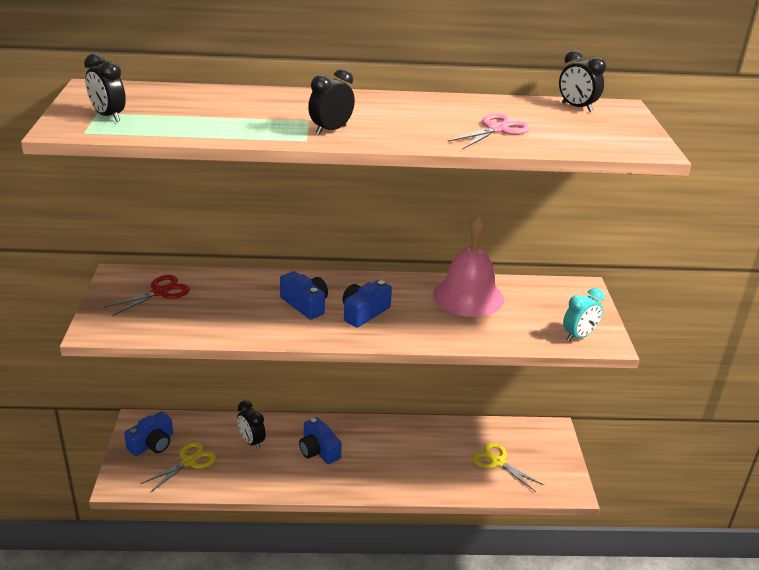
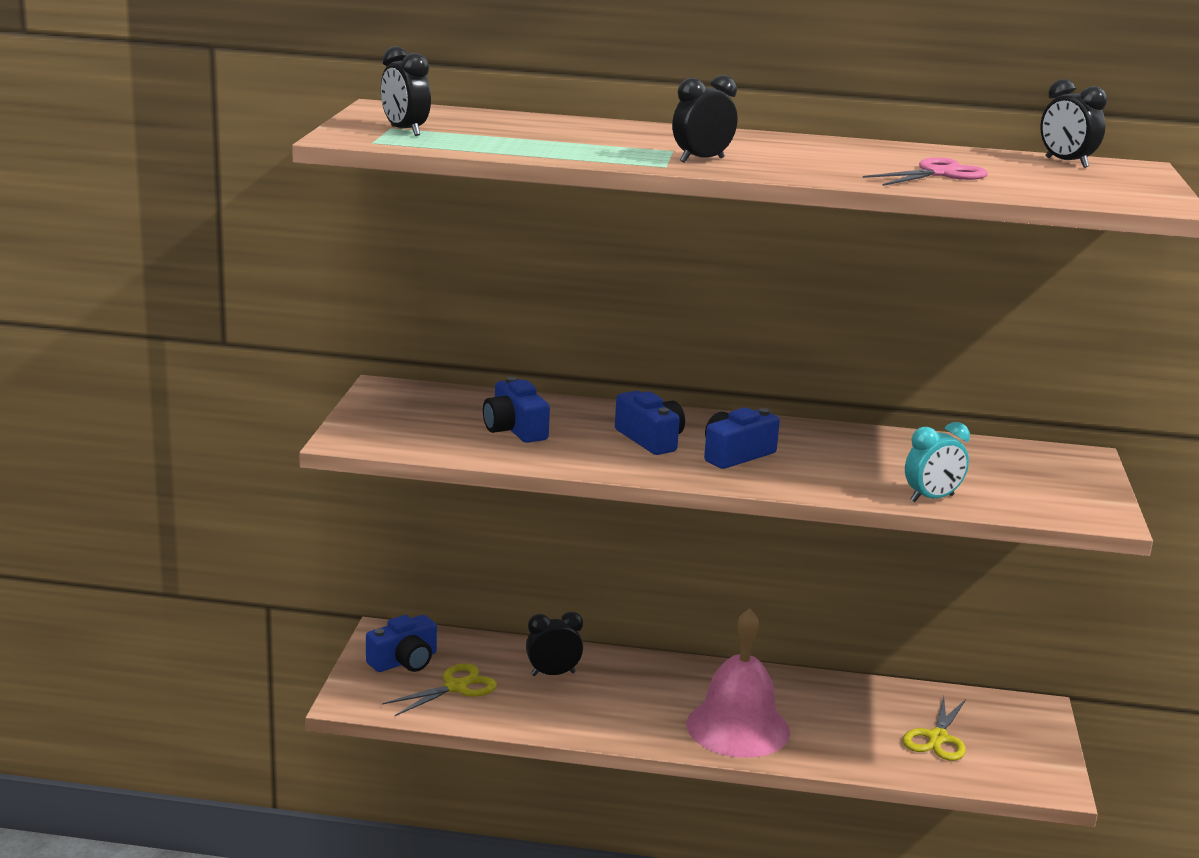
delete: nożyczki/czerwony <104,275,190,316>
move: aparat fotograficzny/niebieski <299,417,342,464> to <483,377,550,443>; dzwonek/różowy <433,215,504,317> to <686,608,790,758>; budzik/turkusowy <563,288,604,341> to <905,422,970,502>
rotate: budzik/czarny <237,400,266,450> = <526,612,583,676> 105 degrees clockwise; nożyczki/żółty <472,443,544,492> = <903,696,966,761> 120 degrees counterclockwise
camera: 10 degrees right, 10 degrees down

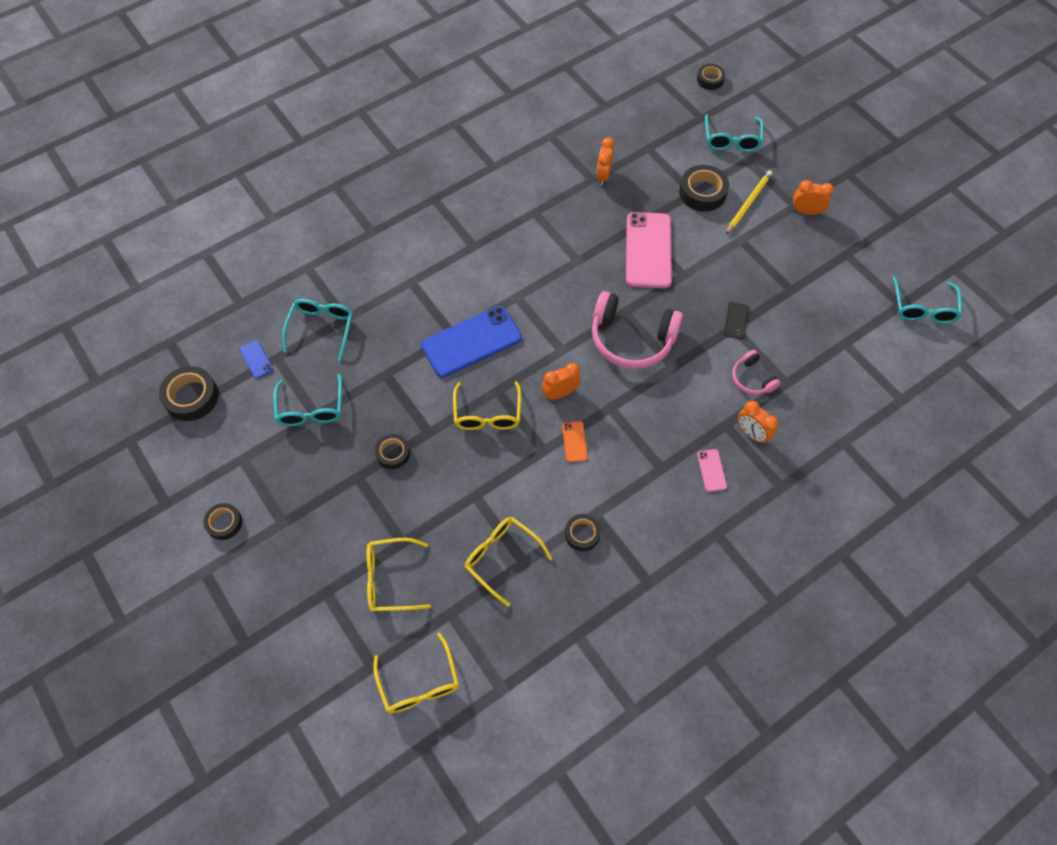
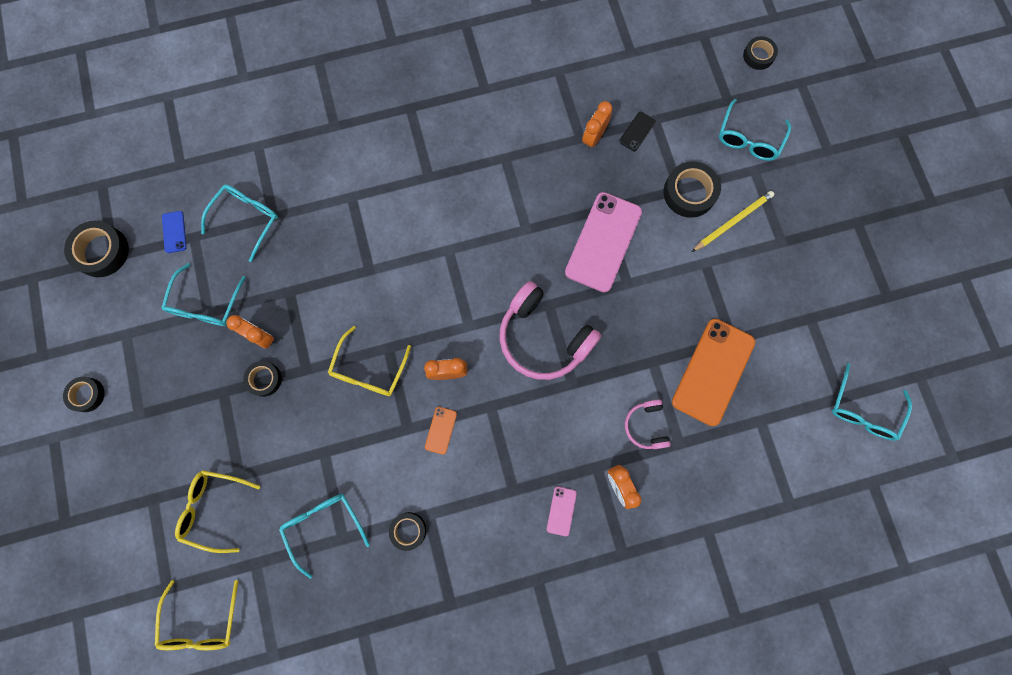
delete: telefon/niebieski <421,306,522,377>
insert: telefon/pomarańczowy <672,319,755,426>
move: budzik/pomarańczowy <793,180,834,215> to <226,315,274,349>; telefon/czarny <724,302,749,339> to <619,112,656,151>
recolor: okulary/żółty <465,517,552,607> to okulary/turkusowy <279,494,370,579>
camera: 20 degrees right, 15 degrees up

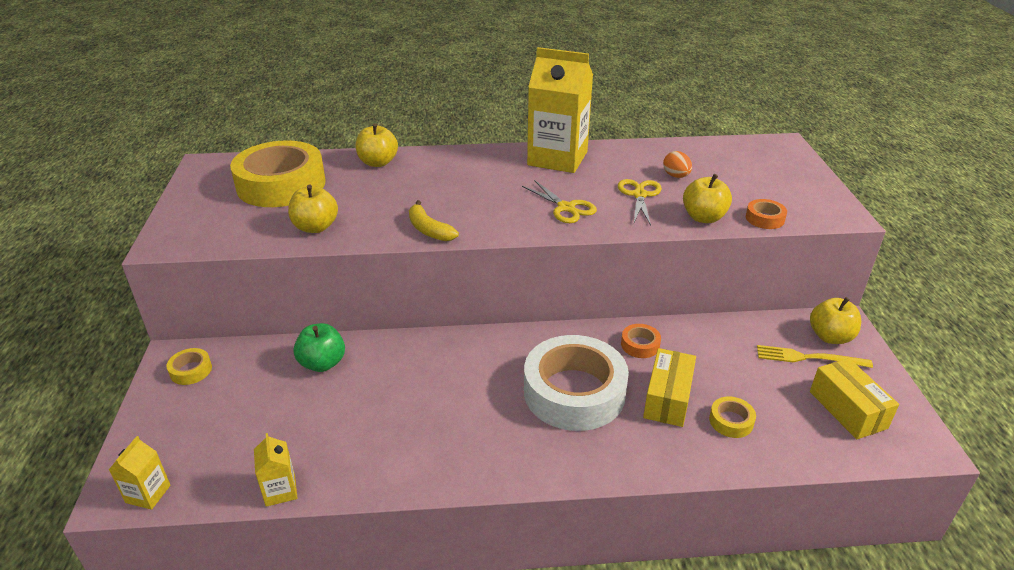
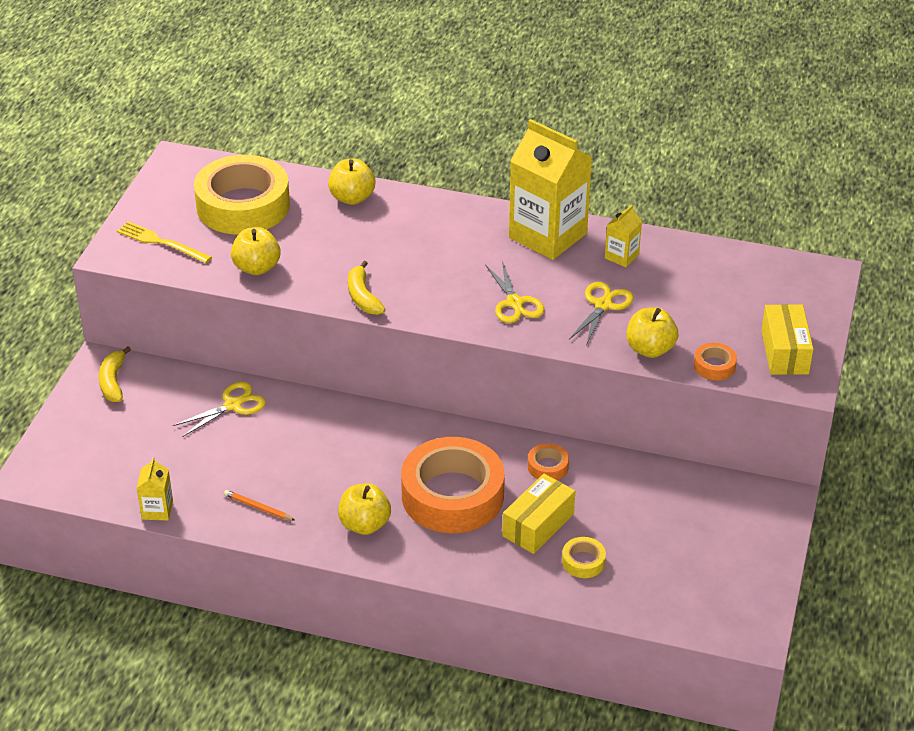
delete: jajko/pomarańczowy <663,151,692,178>
insert: ołówek/pomarańczowy <224,490,296,521>
move: widelec/żółty <757,345,873,368> to <117,221,212,263>; jabłko/żółty <810,297,861,344> to <338,483,391,535>; karton mleka/żółty <109,436,171,510> to <605,205,642,267>; pudełko/żółty <810,358,899,439> to <761,304,813,375>
replace: taśma klejąca/żółty <167,348,212,385> to banan/żółty <99,346,131,402>; jabłko/zielony <293,323,345,372> to nożyczki/żółty <173,382,266,437>
recolor: taśma klejąca/biały <524,335,629,431> to taśma klejąca/pomarańczowy <401,437,505,533>
camera: 20 degrees right, 5 degrees up

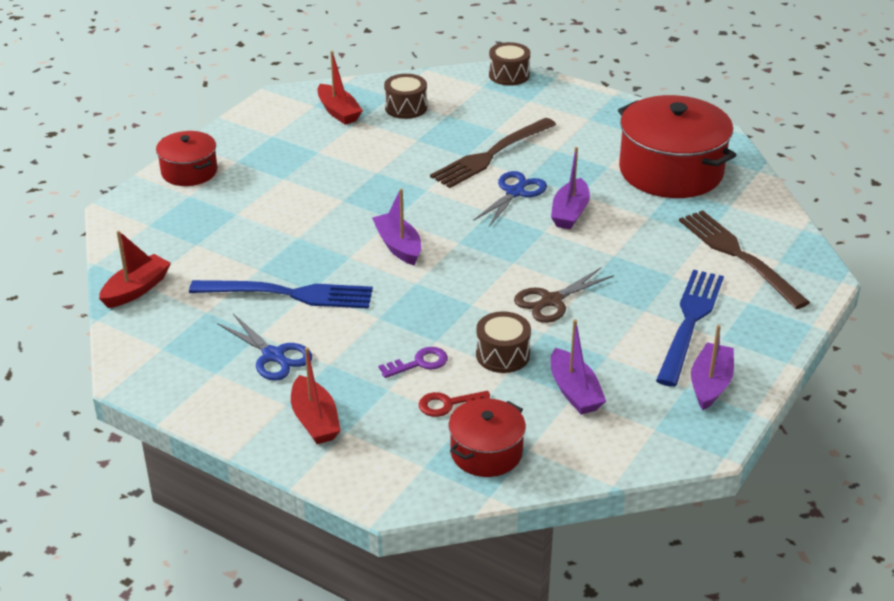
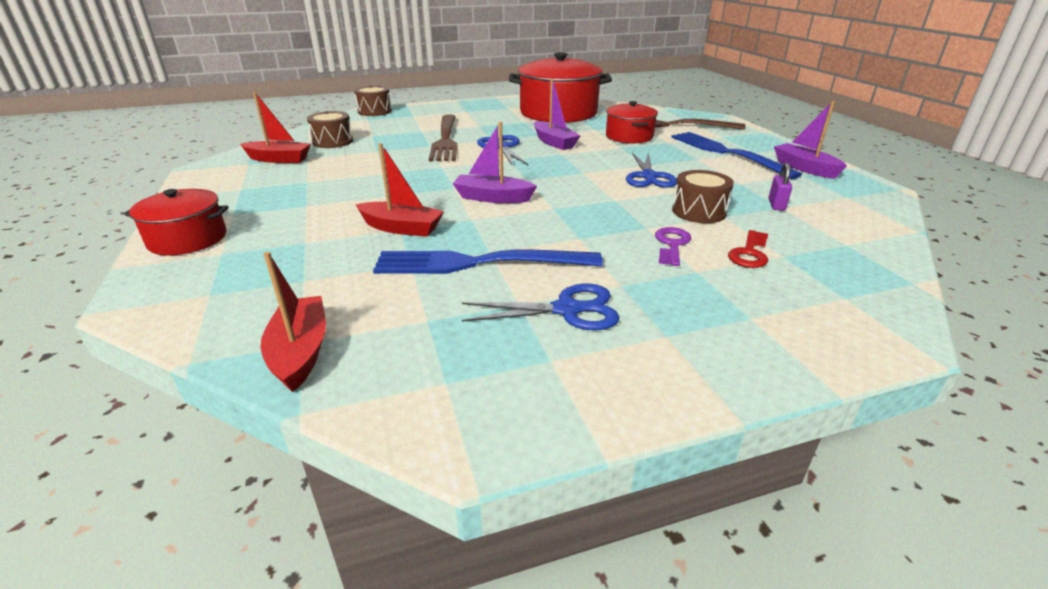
move: łódka/czerwony <291,347,341,444> to <355,143,444,237>; garnek/czerwony <449,399,526,477> to <606,101,658,143>
replace: łódka/fioletowy <551,319,606,415> to kłódka/fioletowy <768,163,792,211>
recolor: nożyczki/brązowy <514,268,614,323> to nożyczki/niebieski <626,152,677,188>
rotate: widelec/niebieski <189,280,373,309> = <373,250,603,274> 135 degrees counterclockwise
camera: 50 degrees left, 5 degrees down

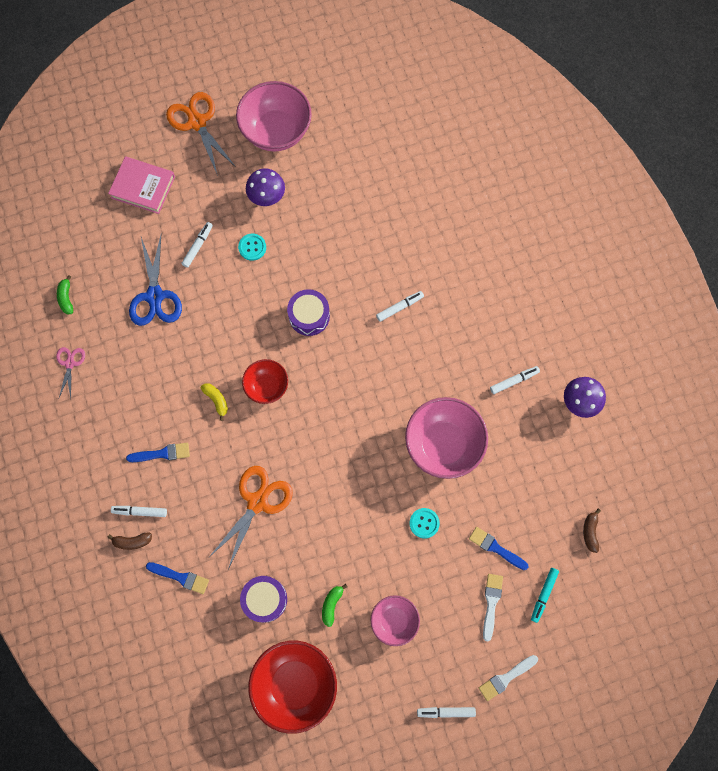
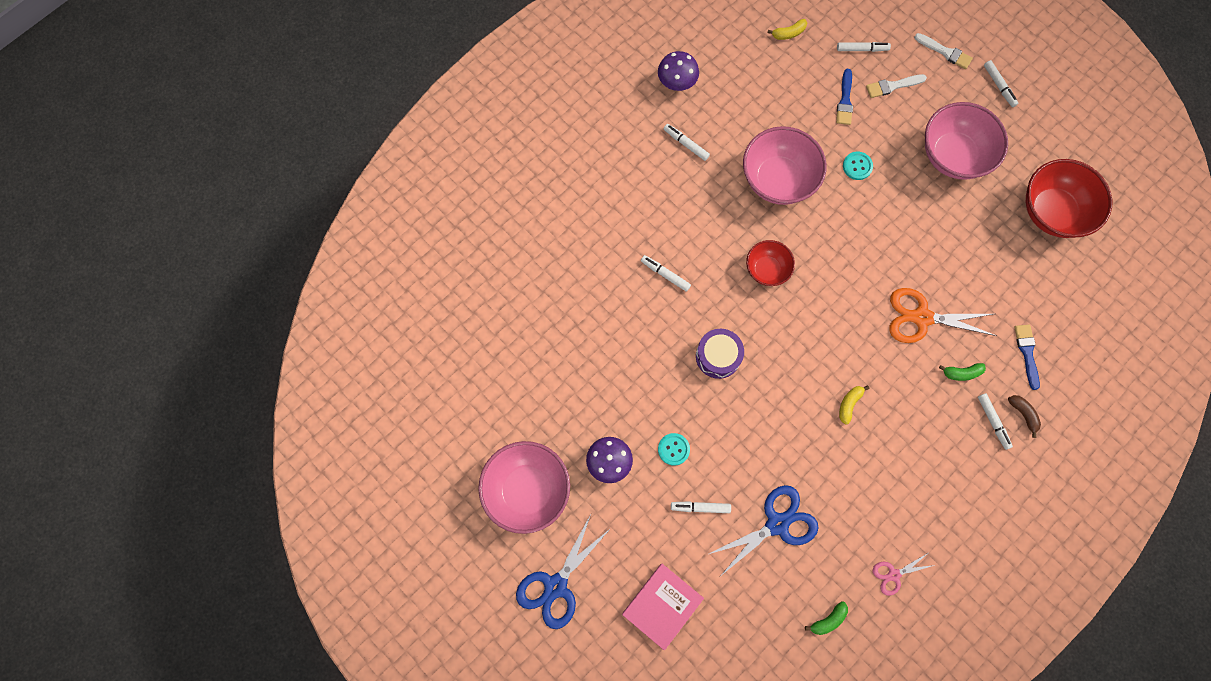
delete: pędzel/niebieski <126,443,190,462>; bęben/fioletowy <240,576,287,623>
move: miska/czerwony <242,359,288,404> to <746,240,795,286>; banan/zielony <322,584,347,627> to <939,363,986,381>
recolor: nożyczki/pomarańczowy <166,92,236,176> to nożyczki/niebieski <516,516,611,629>; banan/brązowy <583,509,601,553> to banan/żółty <768,19,807,40>; flamaster/turkusowy <531,568,559,623> to flamaster/biały <837,42,891,52>
rotate: książka/różowy <108,156,175,214> = <622,564,704,651> 45 degrees clockwise
resize: miska/różowy <371,595,420,646> = <925,102,1008,180> x1.74
camera: 115 degrees left, 0 degrees up

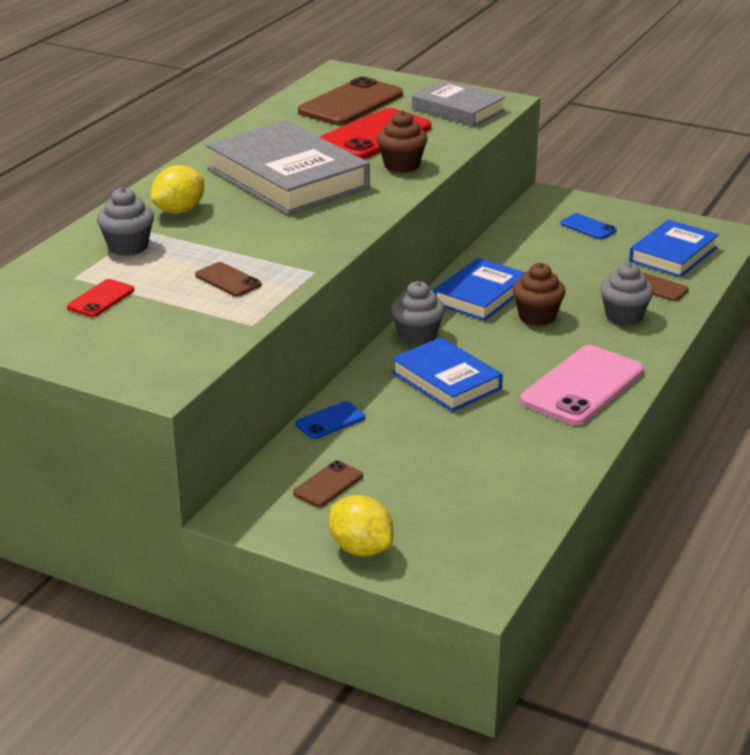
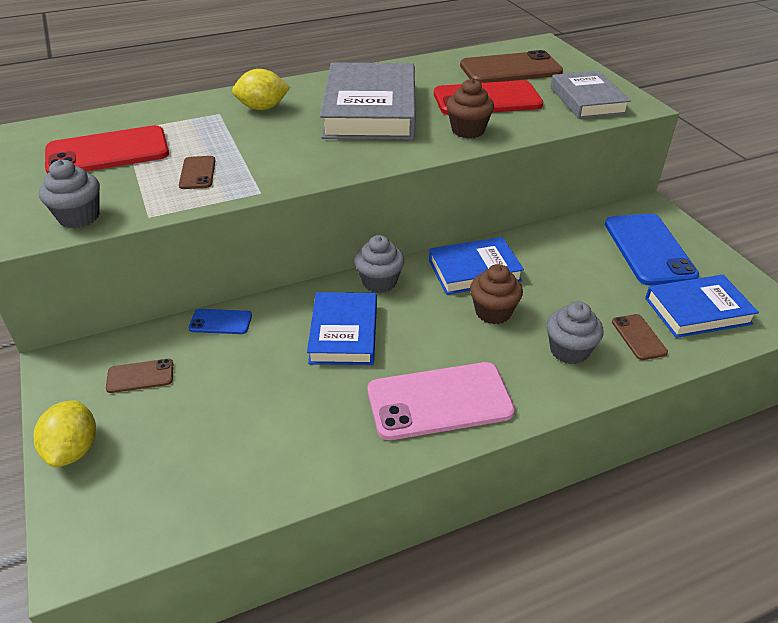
move: muffinka/szary <97,187,154,256> to <39,160,100,228>
resize: telefon/czerwony <67,279,134,317> = <45,125,169,173> x2.09; telefon/niebieski <560,213,617,239> = <605,214,699,286> x2.09
camera: 40 degrees right, 10 degrees up

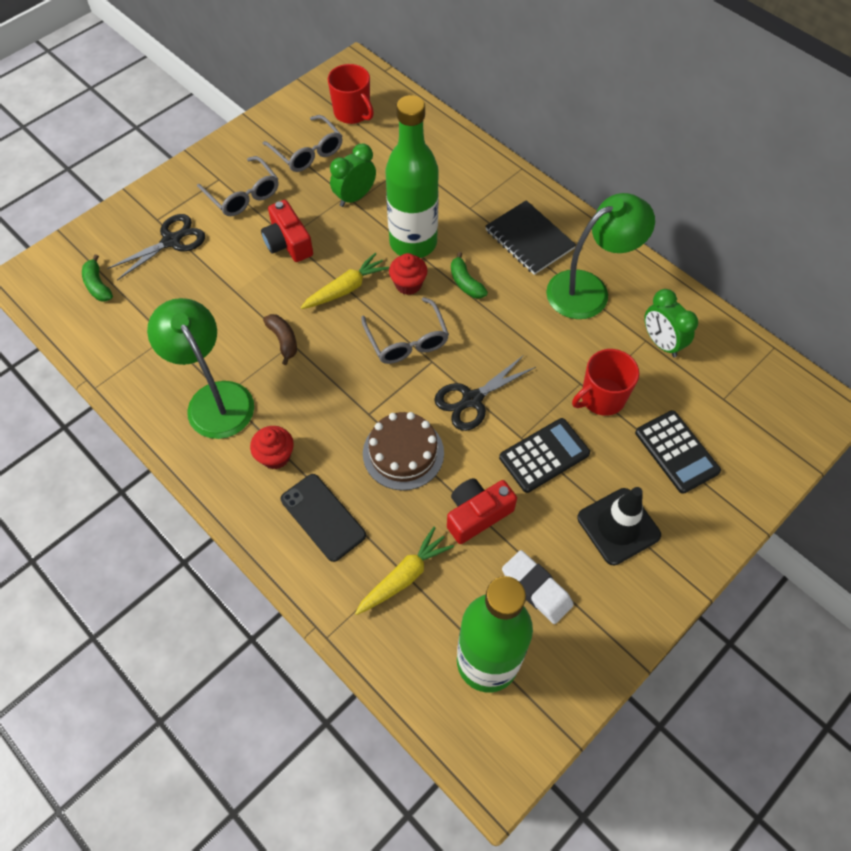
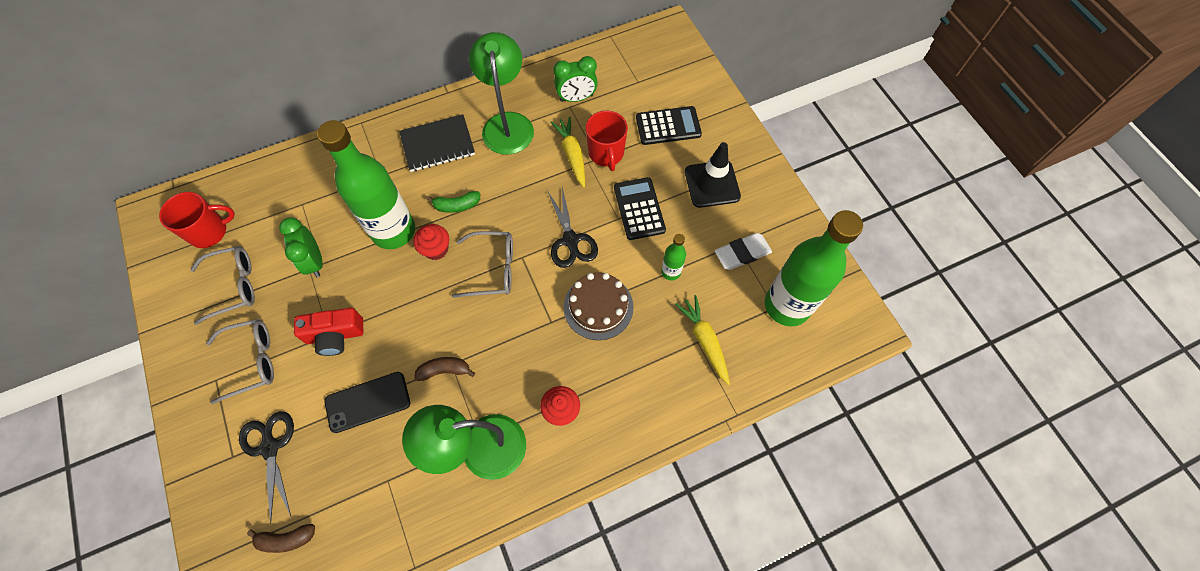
move: telefon/czarny <281,474,366,562> to <324,372,410,433>; marchewka/żółty <301,253,389,309> to <551,116,585,188>
replace: aparat fotograficzny/czerwony <447,478,517,544> to butelka/zielony <661,234,686,280>
recolor: banan/zielony <82,254,113,302> to banan/brązowy <247,524,315,553>
camera: 70 degrees left, 5 degrees up

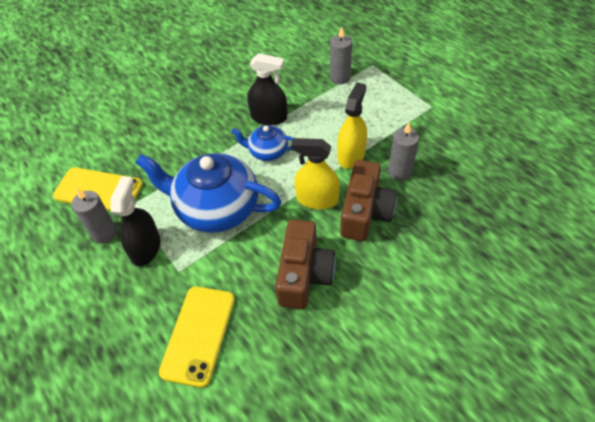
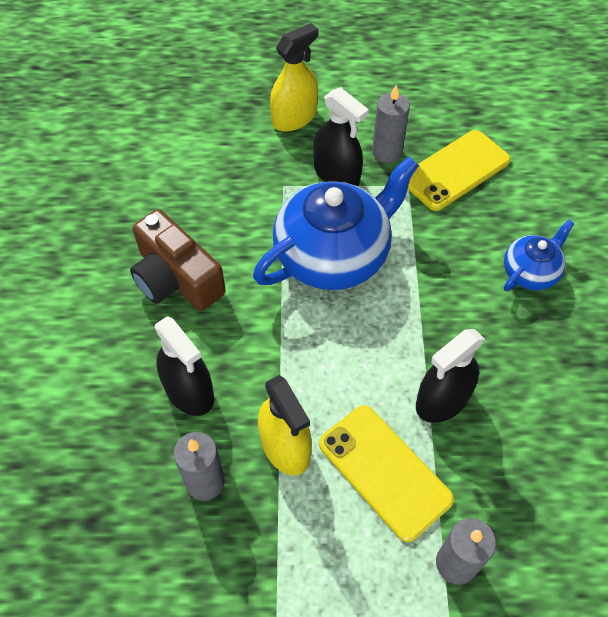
move: spryskiwacz/żółty <291,138,340,210> to <270,23,318,132>; telefon/żółty <159,286,235,388> to <319,405,454,542>; imbryk/niebieski <231,125,293,161> to <504,220,575,291>
replace: aparat fotograficzny/brązowy <340,160,397,241> to spryskiwacz/czarny <155,316,214,416>
camera: 125 degrees right, 5 degrees up

